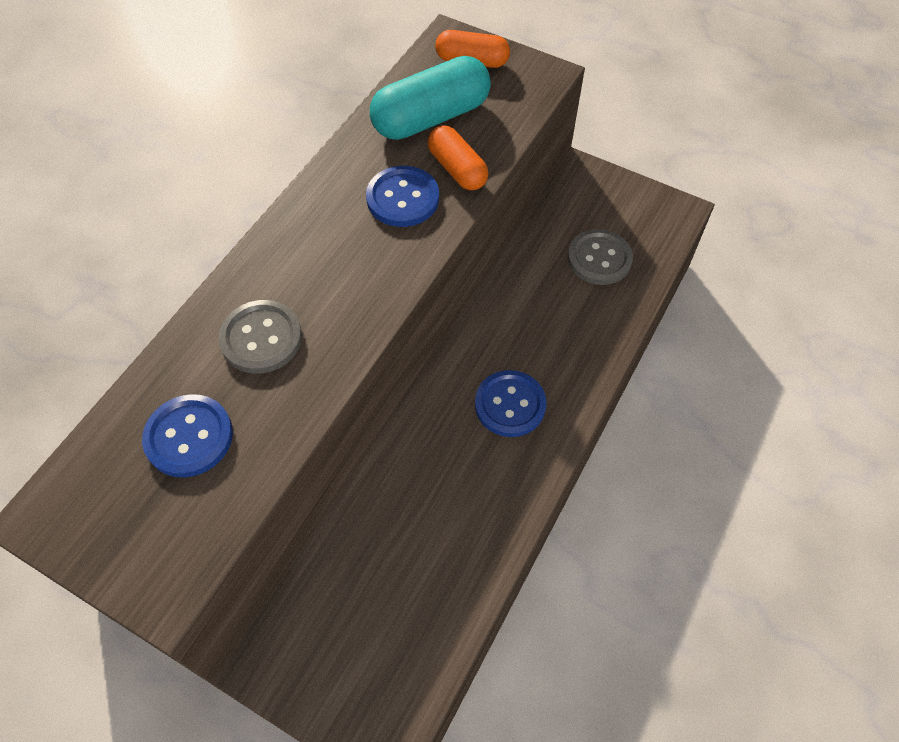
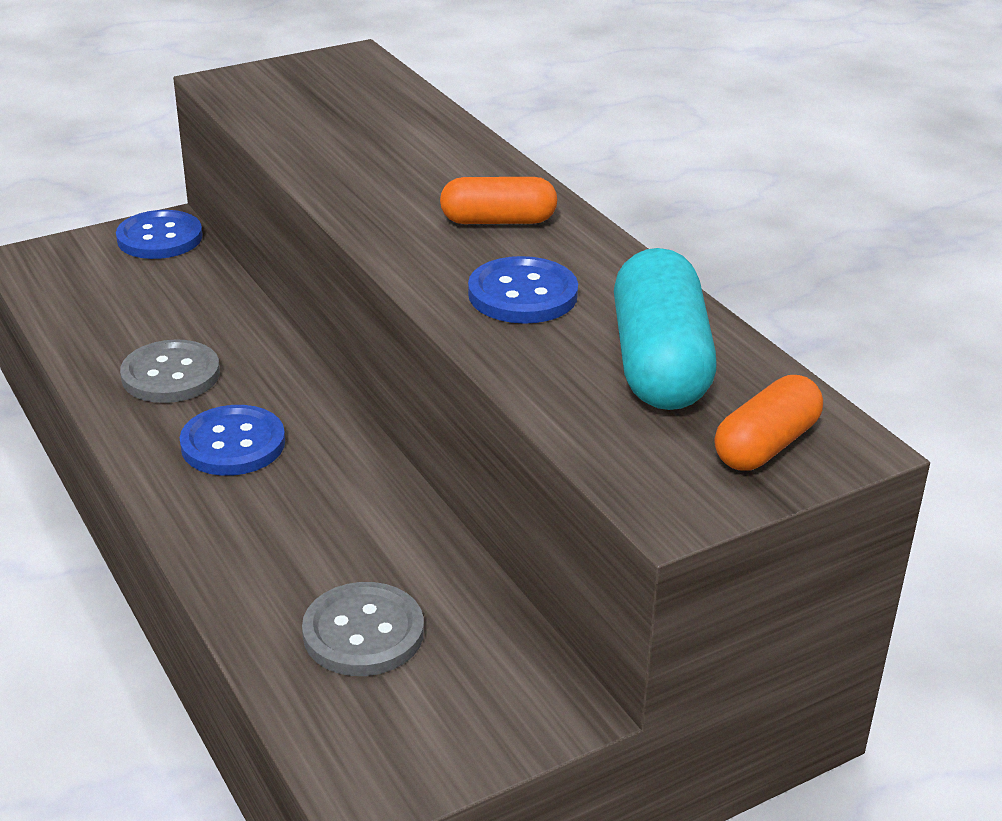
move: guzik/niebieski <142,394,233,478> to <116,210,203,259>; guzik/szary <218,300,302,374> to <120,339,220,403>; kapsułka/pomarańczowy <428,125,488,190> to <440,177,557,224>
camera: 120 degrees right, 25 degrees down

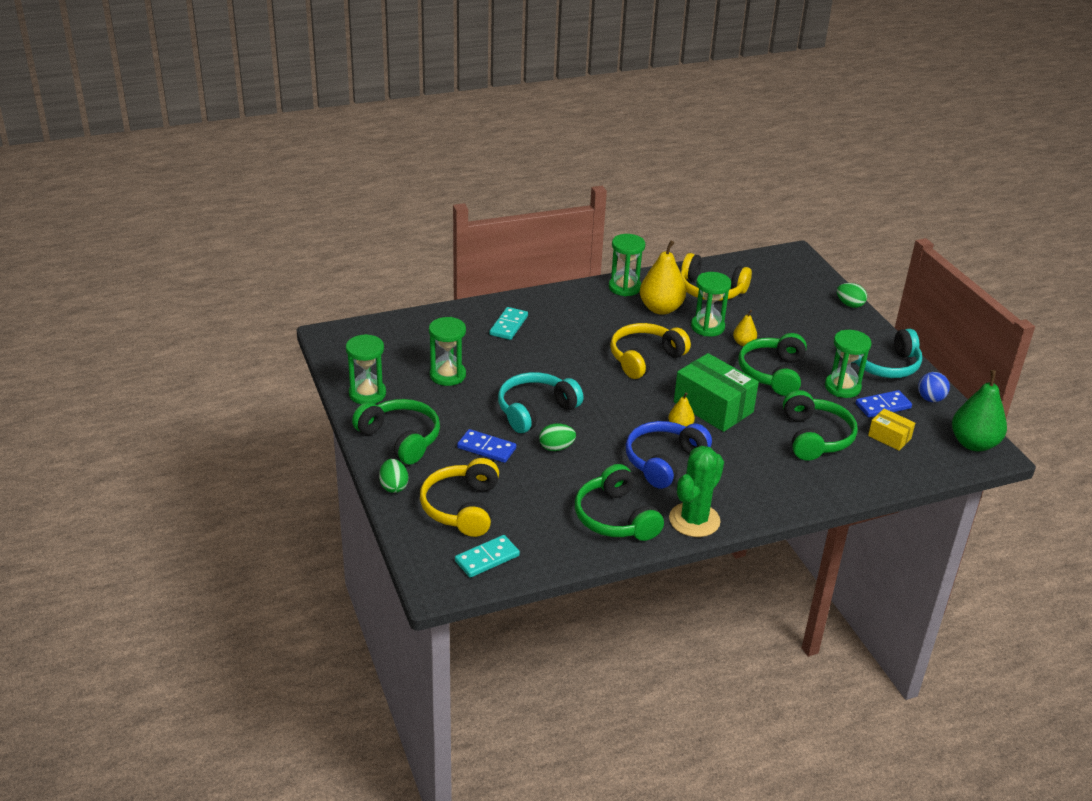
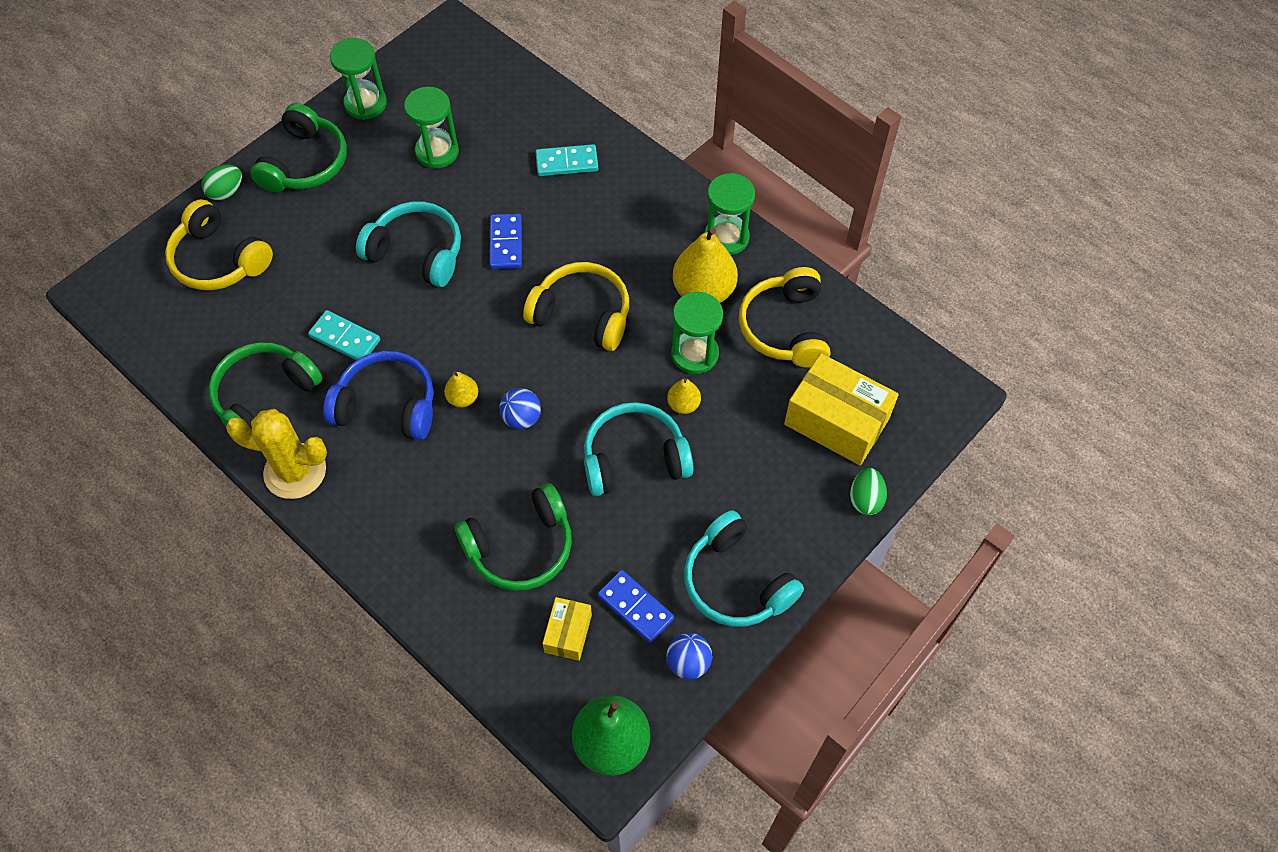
delete: jajko/zielony <539,423,576,451>; klepsydra/zielony <825,330,872,398>
insert: pudełko/żółty <784,353,899,465>
move: kostka domina/turkusowy <455,535,520,578> to <308,310,380,360>; kostka domina/niebieski <457,429,516,463> to <489,214,522,269>
replace: pudełko/zielony <674,353,759,432> to piłka/niebieski <499,388,541,429>
recolor: kaktus/zielony <669,446,724,537> to kaktus/żółty <226,409,327,499>; słuchawki/zielony <739,333,807,396> to słuchawki/turkusowy <584,402,693,496>
rotate: słuchawki/żółty <420,458,499,537> = <165,199,273,290> 120 degrees counterclockwise
camera: 65 degrees right, 25 degrees up

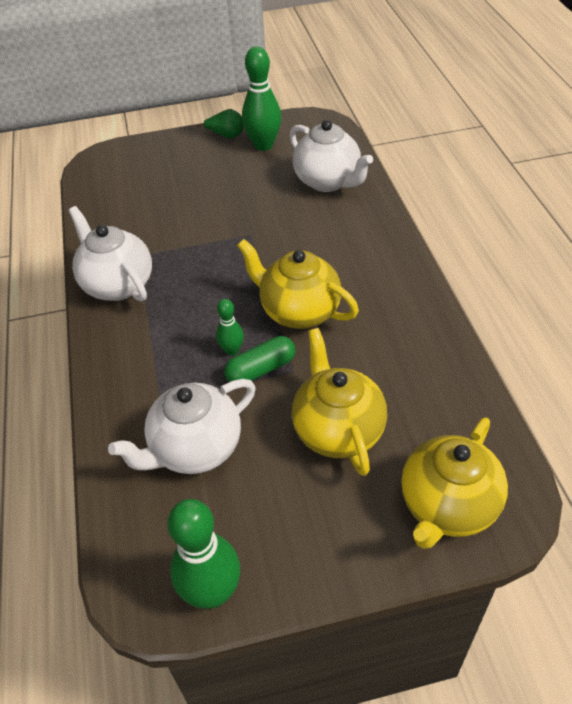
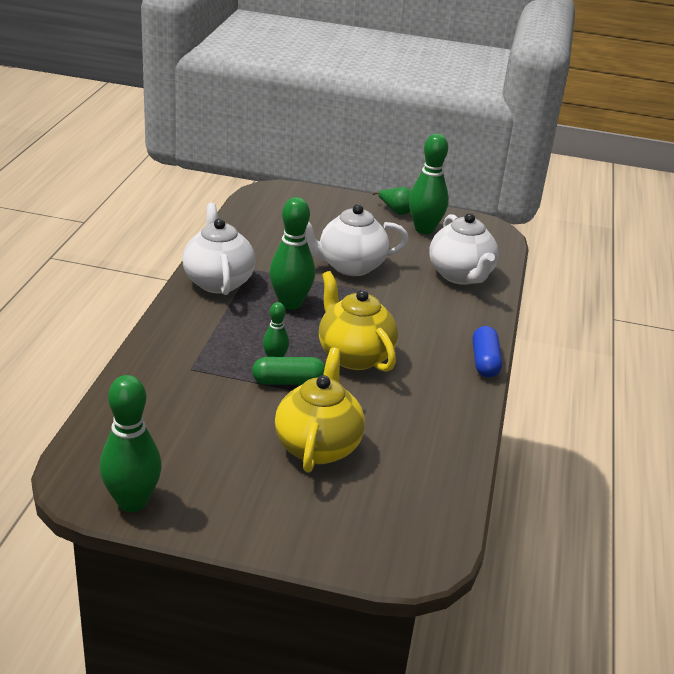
delete: imbryk/żółty <401,418,508,549>
insert: kręgiel/zielony <270,197,315,310>; kapsułka/niebieski <473,326,502,377>
move: imbryk/biały <108,379,256,474> to <305,204,409,276>
camera: 20 degrees right, 15 degrees down

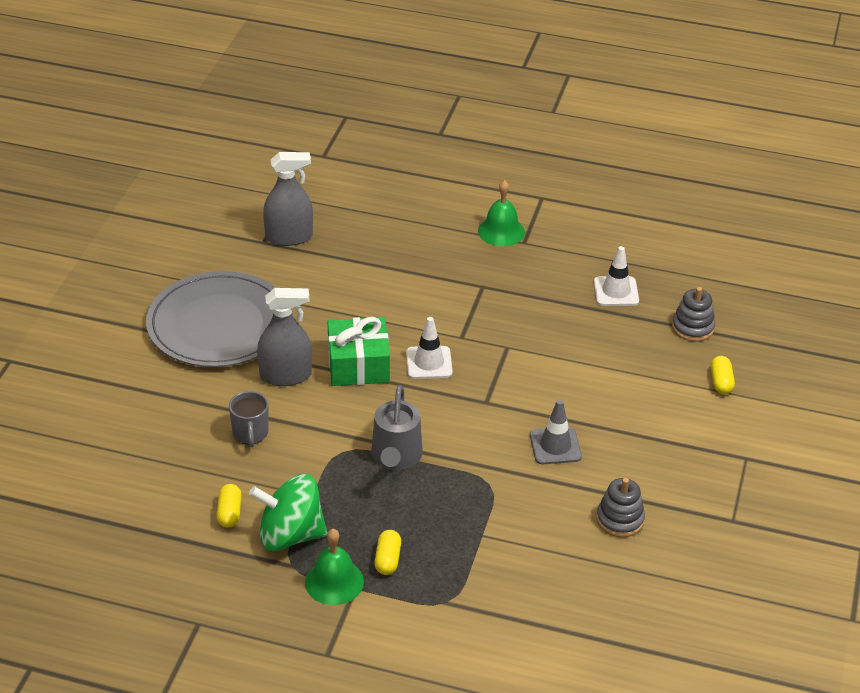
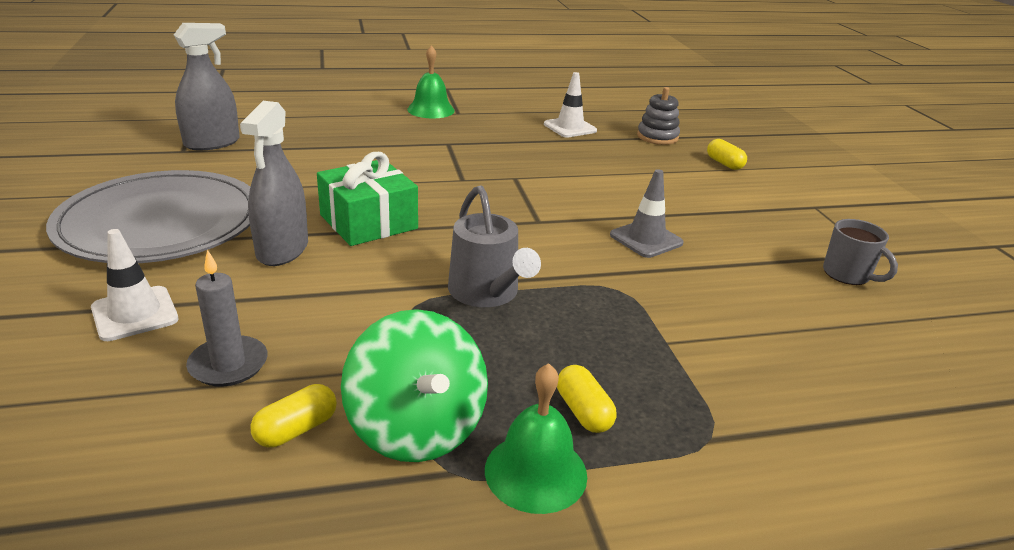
delete: zabawka nakładanka/szary <596,478,645,537>
insert: świeca/szary <186,249,268,386>
move: pachołek/biały <406,317,453,379> to <91,229,179,341>; kubek/szary <229,391,268,447> to <823,219,898,285>
rotate: spryskiwacz/szary <257,288,312,386> = <240,101,308,266> 135 degrees clockwise; kapsułka/żółty <217,484,242,528> = <250,384,337,448> 75 degrees clockwise; bączek/zielony <249,474,328,551> = <341,309,488,462> 90 degrees counterclockwise
camera: 30 degrees left, 10 degrees down

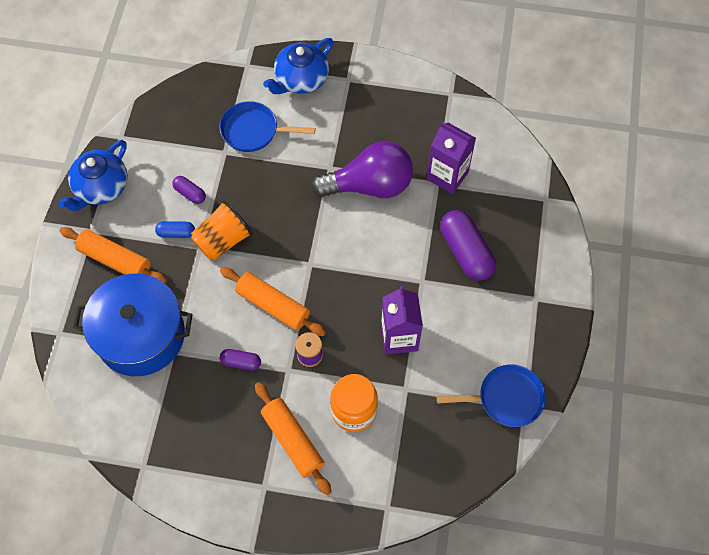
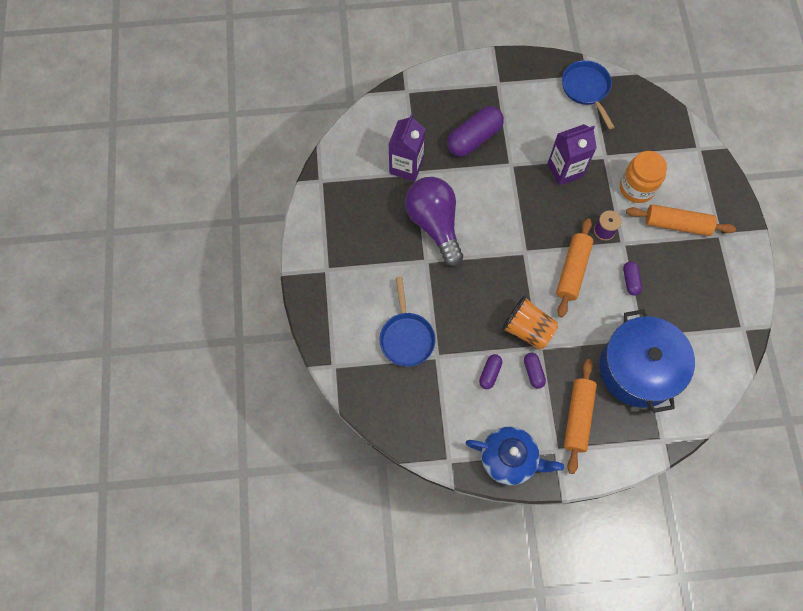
delete: imbryk/niebieski <263,38,333,94>
recolor: kapsułka/niebieski <155,221,195,238> to kapsułka/fioletowy <524,353,546,389>
rotate: wałek do ciasta/pomarańczowy <255,382,331,495> = <626,204,736,236> 60 degrees clockwise
camera: 105 degrees left, 5 degrees up

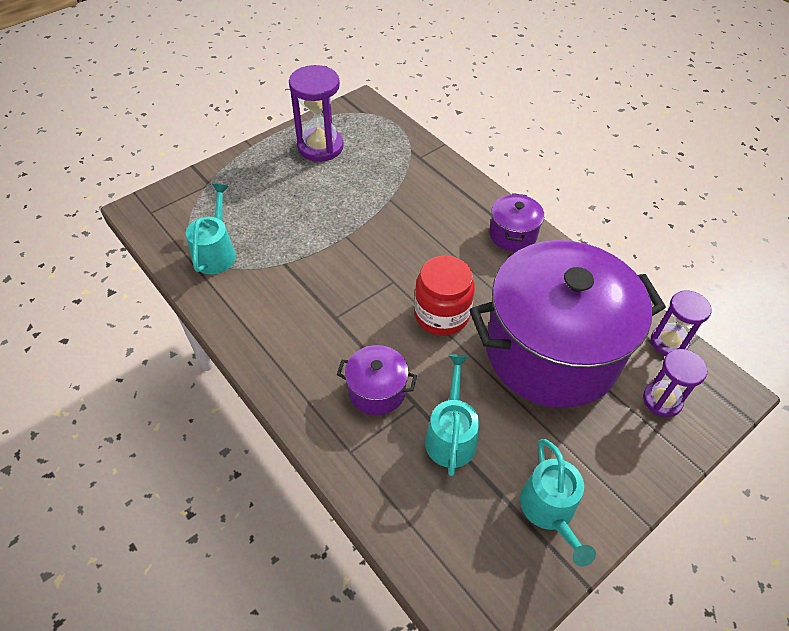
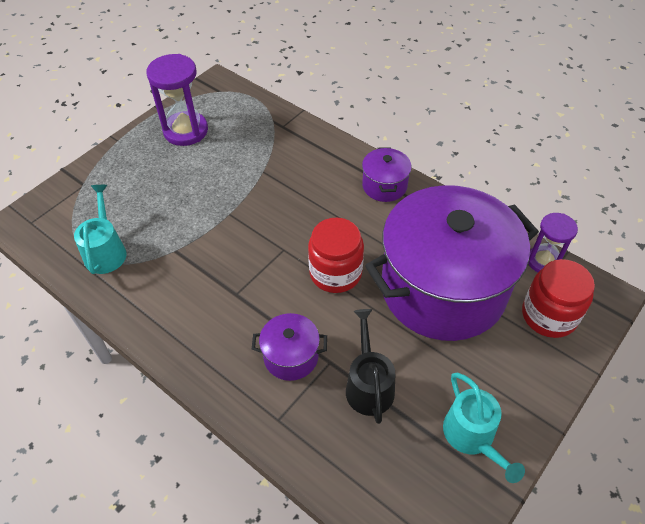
replace: klepsydra/fioletowy <643,349,708,417> to słoik/czerwony <522,259,595,338>
recolor: konewka/turkusowy <425,354,479,476> to konewka/czarny <346,309,395,424>
camera: 10 degrees left, 0 degrees up

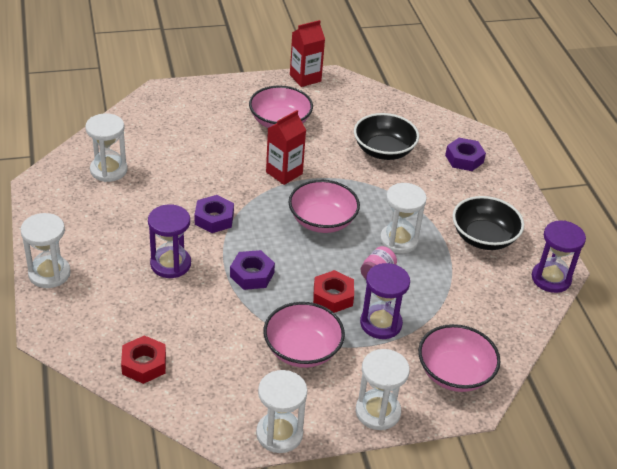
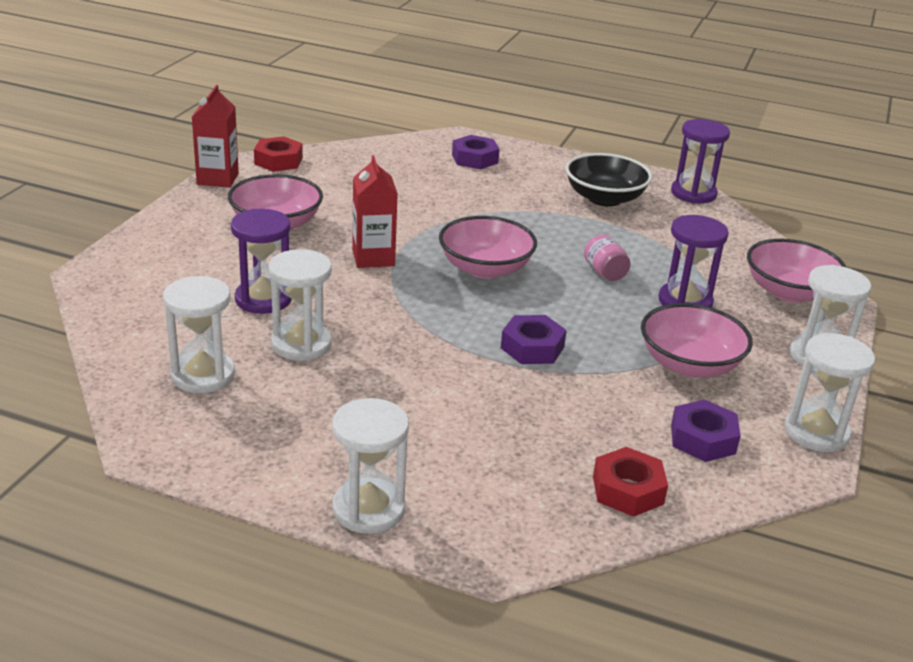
delete: miska/czarny <354,113,419,160>
move: klepsydra/fioletowy <148,204,191,278> to <231,209,292,314>; nakrętka/czerwony <313,270,354,313> to <254,136,303,172>; klepsydra/biały <380,183,427,254> to <269,249,332,361>; nakrętka/fioletowy <195,195,234,233> to <671,400,741,462>
camera: 55 degrees left, 10 degrees down

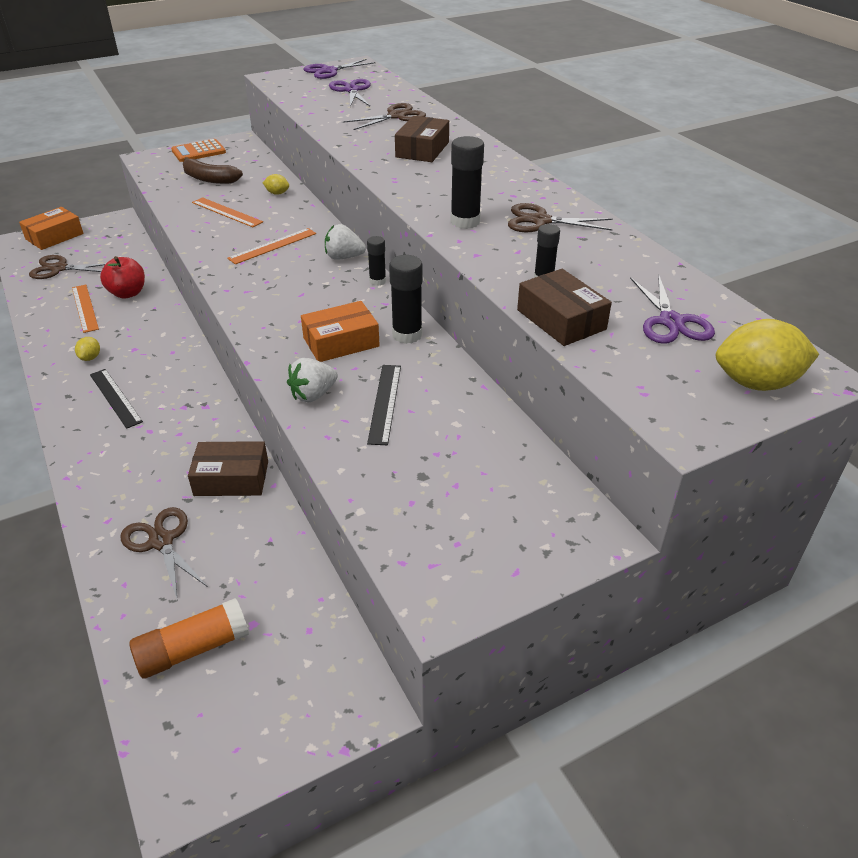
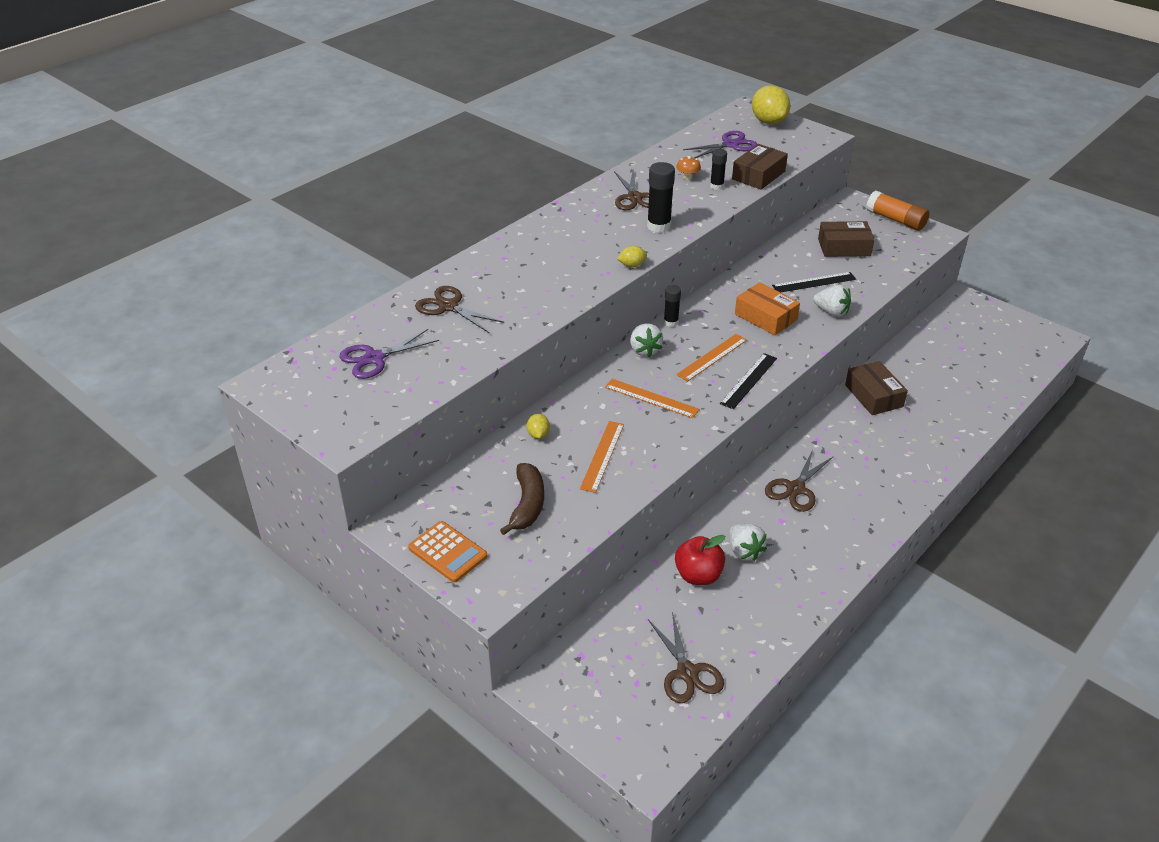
delete: pudełko/pomarańczowy <19,207,84,250>; nożyczki/fioletowy <303,59,376,79>; klej w sztyfcie/czarny <389,255,423,344>
insert: grzyb/pomarańczowy <676,156,701,180>; truskawka/biały <729,524,767,561>
move: cytryna/żółty <75,337,100,361> to <617,246,647,268>; linijka/pomarańczowy <72,284,99,333> to <676,334,747,382>; linijka/czarny <90,369,143,429> to <720,353,777,409>; nożyczki/brązowy <121,507,208,601> to <765,449,834,512>; pudełko/brązowy <395,116,449,162> to <818,221,875,257>; klej w sztyfcie/pomarańczowy <129,598,249,678> to <866,191,929,231>
camera: 110 degrees left, 0 degrees up

